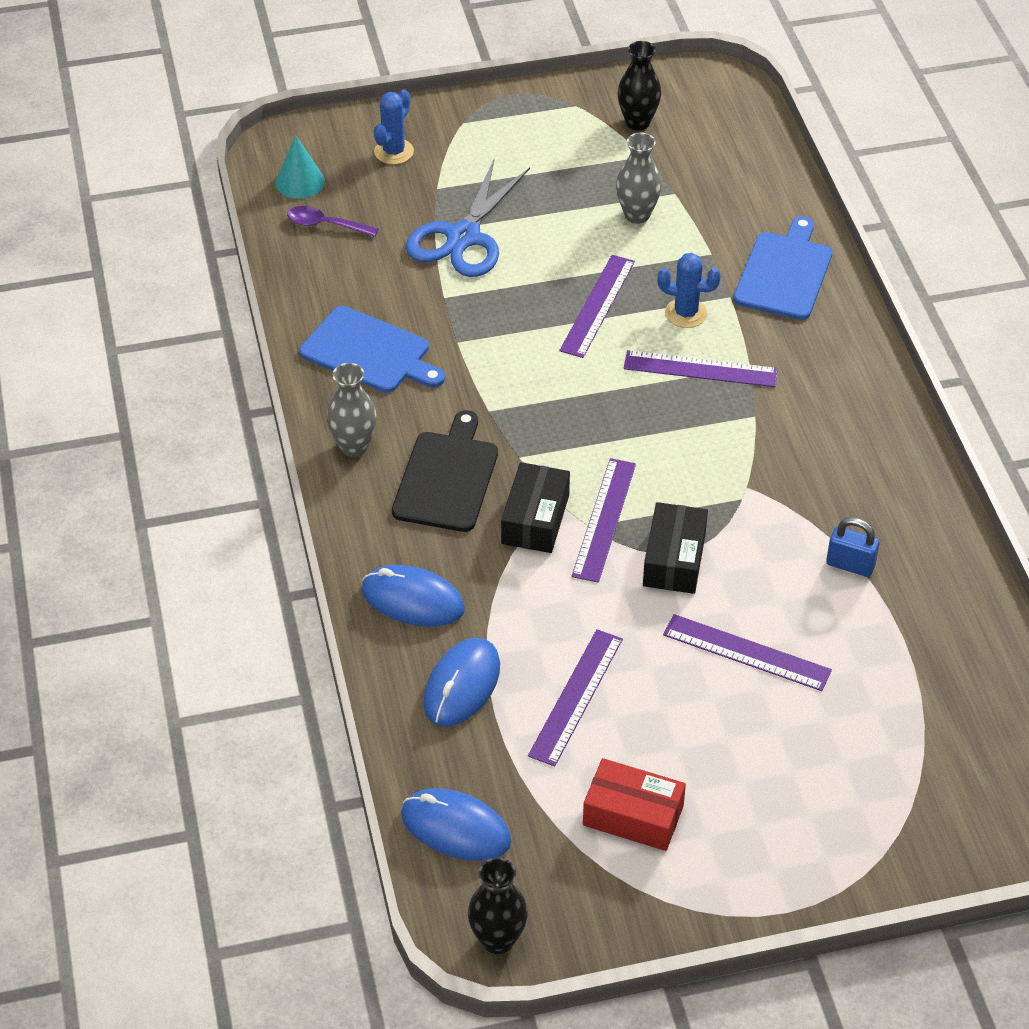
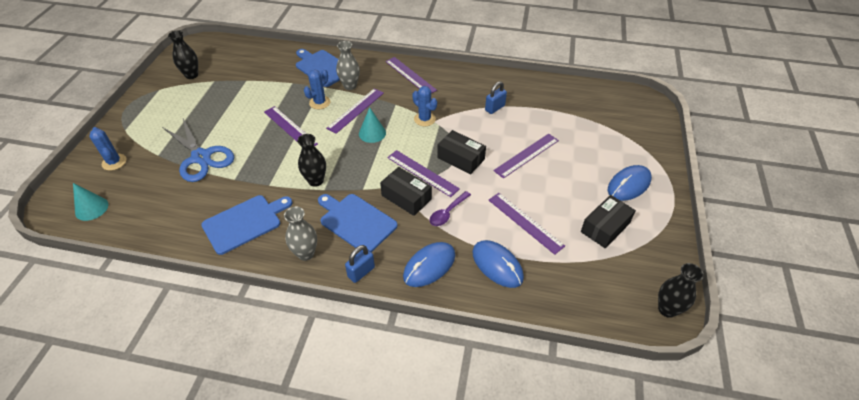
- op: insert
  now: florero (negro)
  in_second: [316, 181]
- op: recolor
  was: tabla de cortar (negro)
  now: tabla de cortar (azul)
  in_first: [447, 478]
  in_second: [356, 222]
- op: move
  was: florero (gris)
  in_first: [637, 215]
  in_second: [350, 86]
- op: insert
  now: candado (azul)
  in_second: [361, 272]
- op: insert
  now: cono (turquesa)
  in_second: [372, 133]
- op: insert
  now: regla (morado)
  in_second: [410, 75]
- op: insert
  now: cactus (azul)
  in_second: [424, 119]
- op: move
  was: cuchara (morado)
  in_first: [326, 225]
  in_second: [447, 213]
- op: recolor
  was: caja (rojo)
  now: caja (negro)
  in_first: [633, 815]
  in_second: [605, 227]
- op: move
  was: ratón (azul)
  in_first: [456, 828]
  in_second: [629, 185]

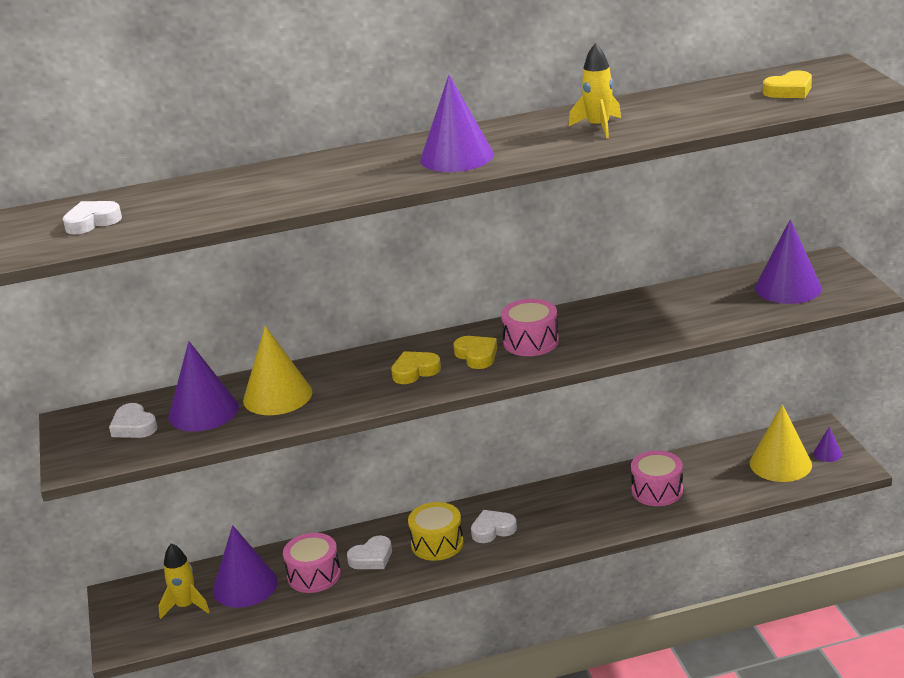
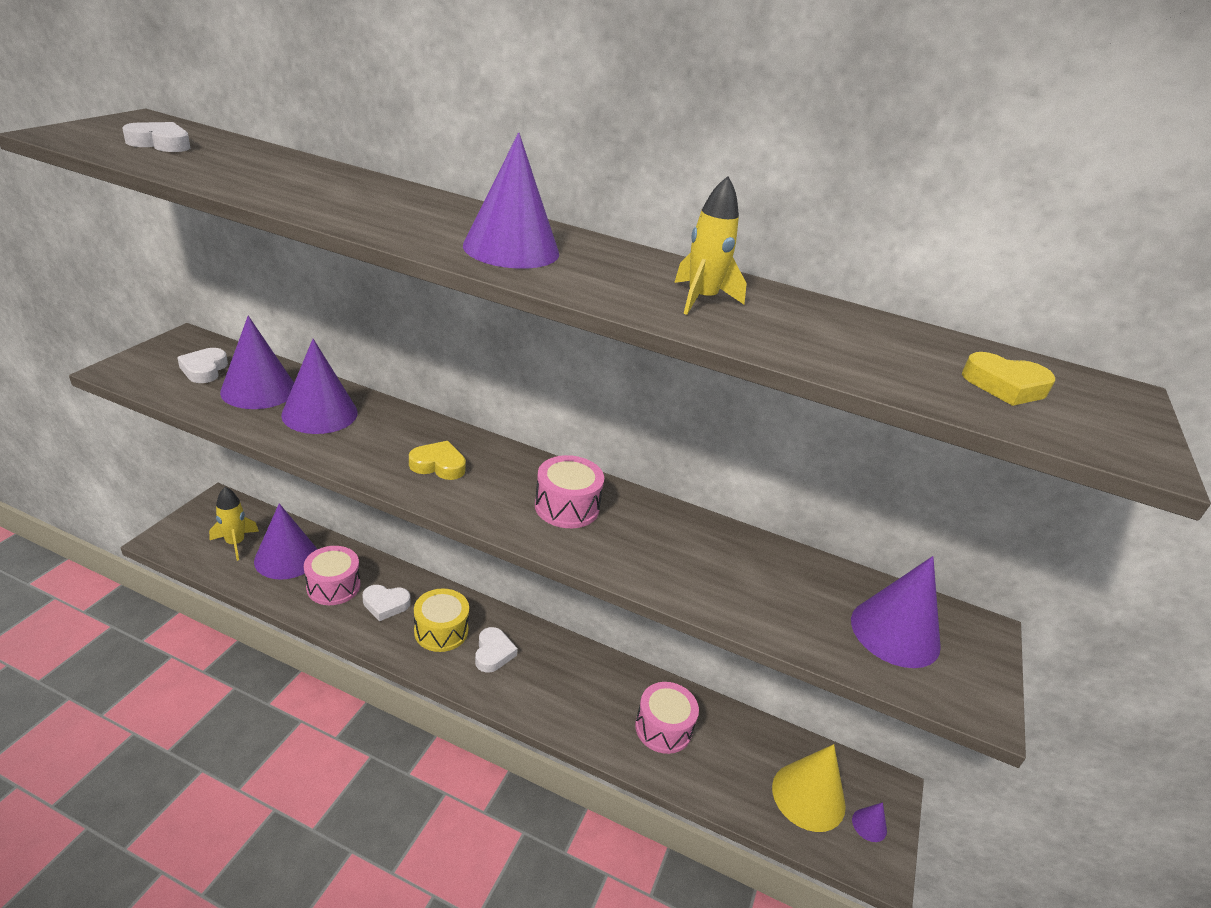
- op: recolor
  was: cono (amarillo)
  now: cono (morado)
  in_first: [277, 396]
  in_second: [320, 413]
- op: rotate
  was: corazón (blanco)
  in_first: [492, 530]
  in_second: [493, 653]
  clockwise: 75
- op: delete
  was: corazón (amarillo)
  in_first: [477, 356]

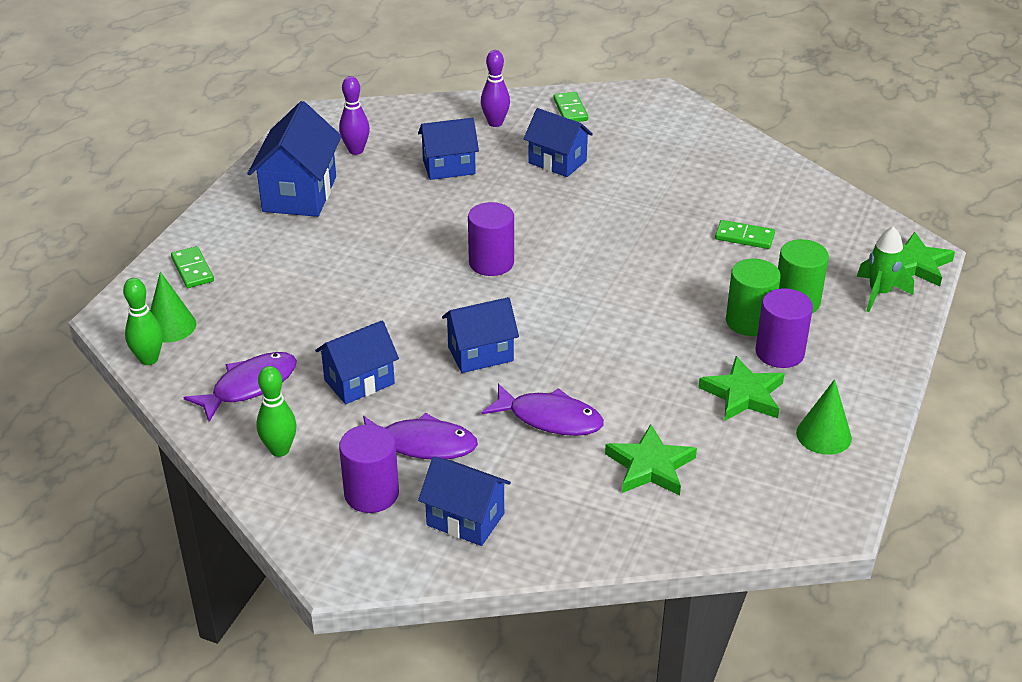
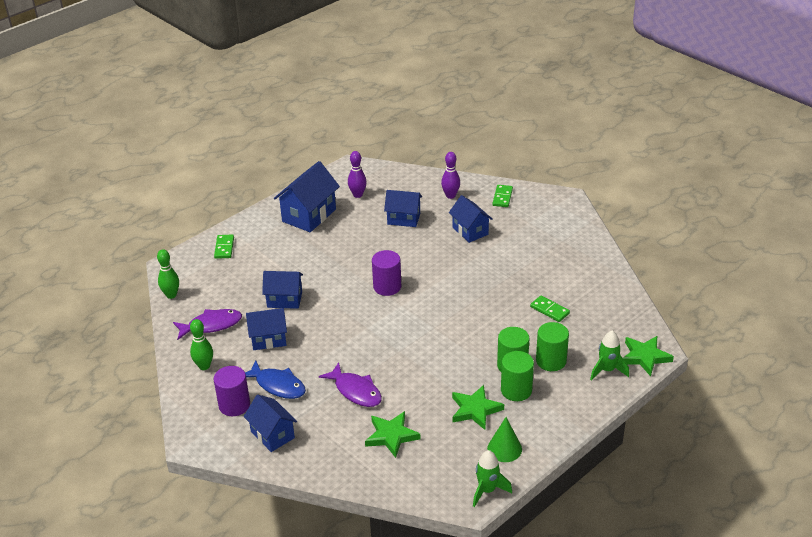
- op: recolor
  was: pez (morado)
  now: pez (azul)
  in_first: [422, 444]
  in_second: [278, 385]
- op: move
  was: casa (azul)
  in_first: [480, 354]
  in_second: [284, 299]
- op: insert
  now: cohete (verde)
  in_second: [487, 490]
- op: recolor
  was: cilindro (morado)
  now: cilindro (verde)
  in_first: [779, 352]
  in_second: [516, 390]
- op: delete
  was: cono (verde)
  in_first: [170, 326]

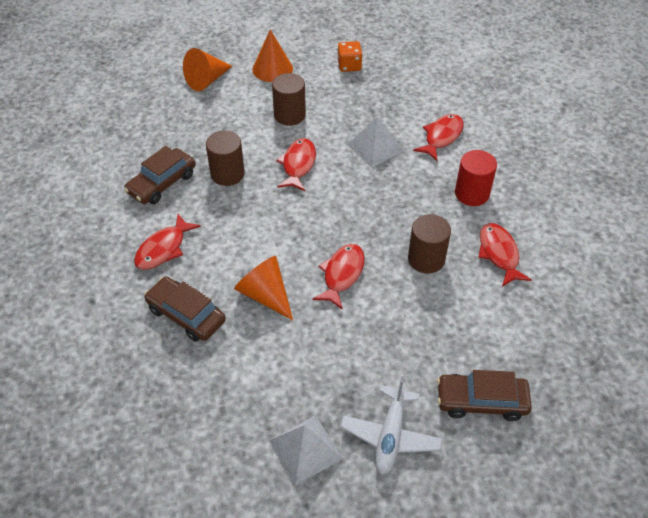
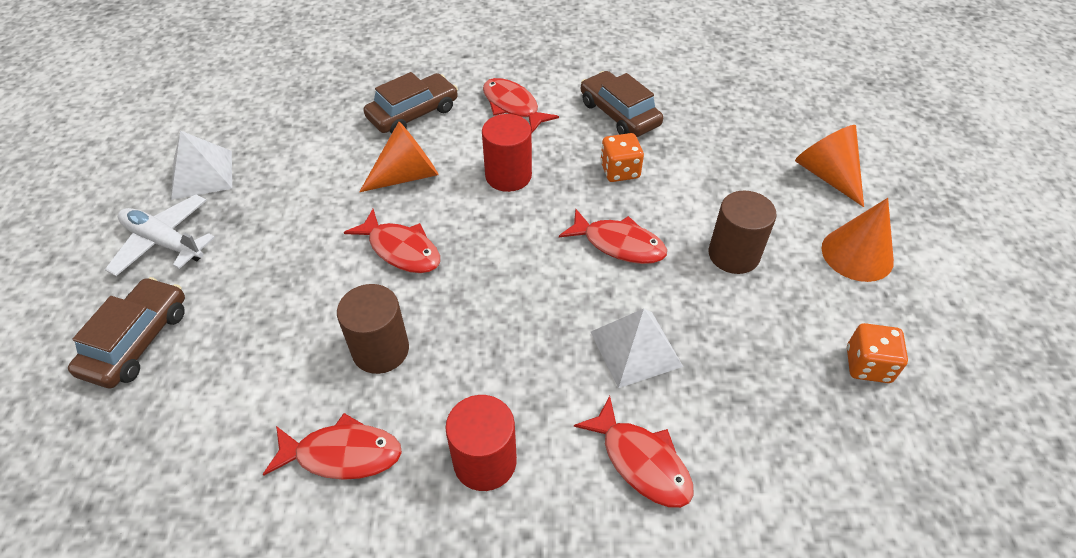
- op: insert
  now: cilindro (rojo)
  in_second: [508, 176]
- op: replace
  was: cilindro (marrón)
  now: dado (naranja)
  in_first: [227, 174]
  in_second: [620, 171]

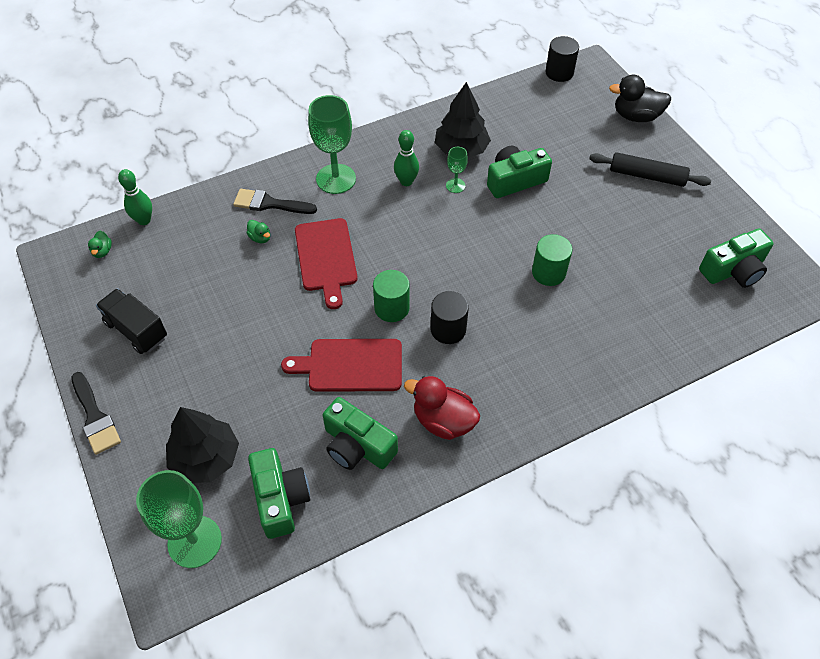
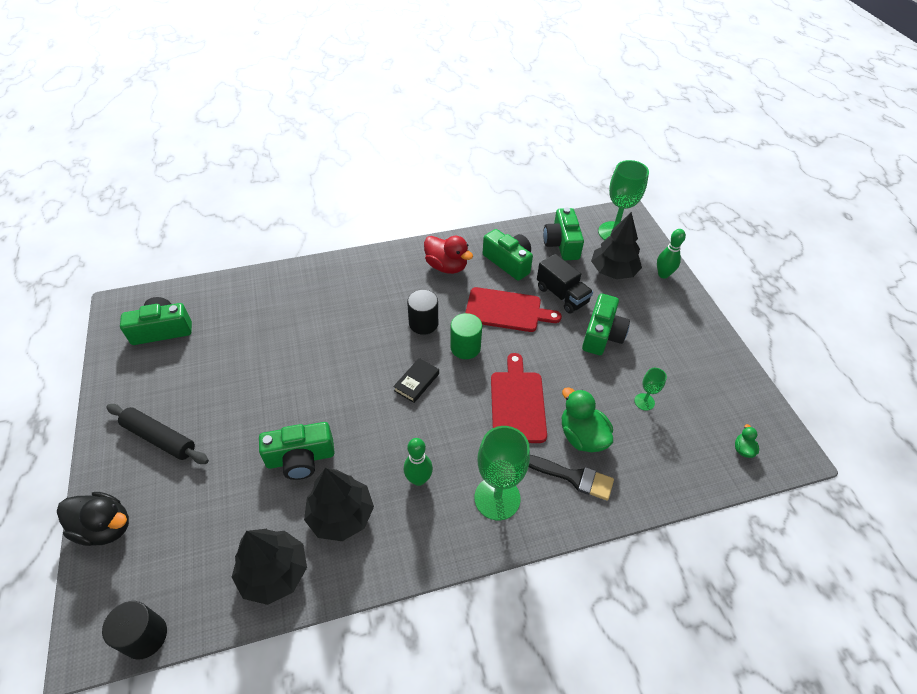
- op: insert
  now: árbol (negro)
  in_second: [274, 572]
- op: insert
  now: libro (negro)
  in_second: [416, 382]
- op: move
  was: camión (negro)
  in_first: [136, 330]
  in_second: [562, 295]
- op: resize
  was: pato (verde)
  in_first: [260, 238]
  in_second: [582, 436]
  ratio: 2.08
- op: insert
  now: cámara (verde)
  in_second: [602, 335]
- op: move
  was: copa (verde)
  in_first: [455, 185]
  in_second: [644, 402]
- op: move
  was: bolo (verde)
  in_first: [144, 220]
  in_second: [663, 274]
- op: delete
  was: pincel (negro)
  in_first: [95, 417]
- op: delete
  was: cilindro (verde)
  in_first: [548, 272]

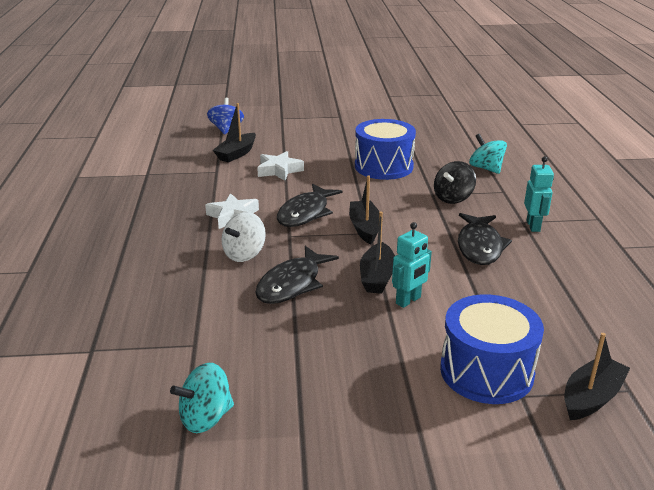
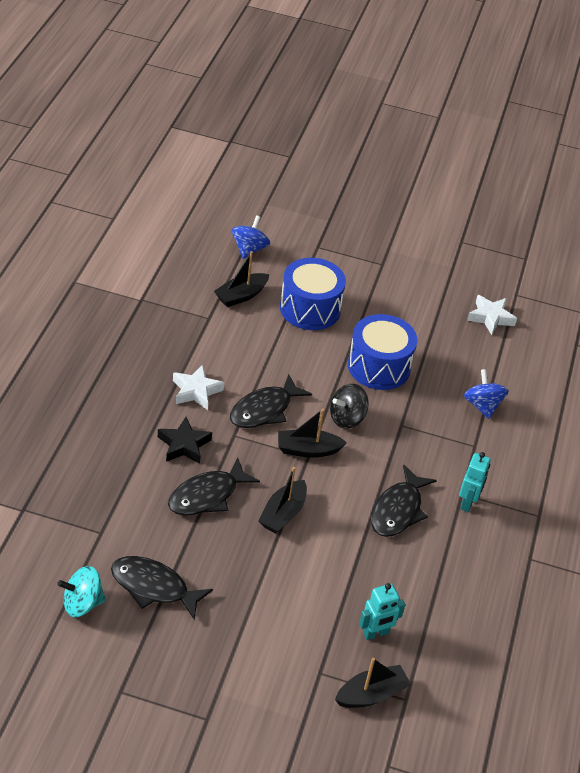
- op: insert
  now: pez (negro)
  in_second: [154, 587]
- op: replace
  was: peonza (blanco)
  now: estrella (negro)
  in_first: [244, 254]
  in_second: [184, 445]
- op: rotate
  was: barco (negro)
  in_first: [365, 228]
  in_second: [307, 450]
  clockwise: -105
- op: move
  was: tambor (azul)
  in_first: [486, 371]
  in_second: [310, 308]
- op: move
  was: peonza (negro)
  in_first: [453, 198]
  in_second: [347, 418]
- op: move
  was: robot (turquesa)
  in_first: [408, 300]
  in_second: [376, 633]
- op: recolor
  was: peonza (turquesa)
  now: peonza (azul)
  in_first: [486, 168]
  in_second: [482, 405]
- op: move
  was: estrella (blanco)
  in_first: [279, 170]
  in_second: [490, 317]

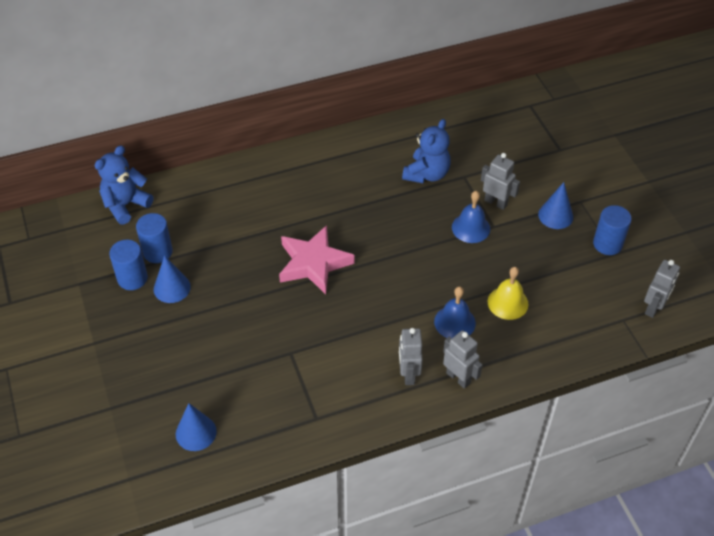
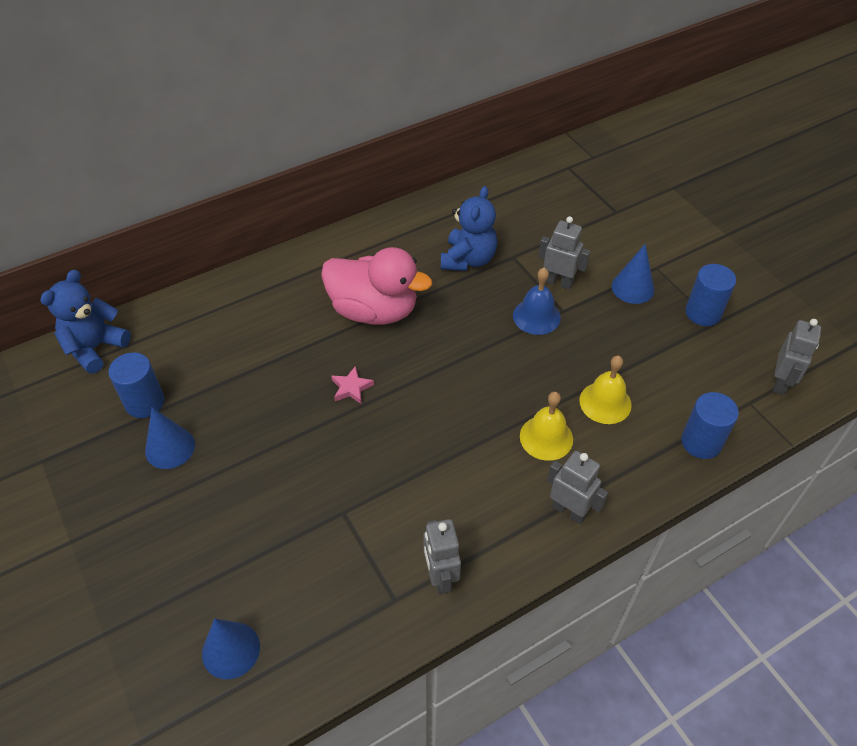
- op: insert
  now: pato (rosa)
  in_second: [374, 310]
- op: resize
  was: estrella (rosa)
  in_first: [314, 263]
  in_second: [351, 388]
  ratio: 0.43
- op: move
  was: robot (gris)
  in_first: [408, 374]
  in_second: [440, 577]
- op: recolor
  was: campana (azul)
  now: campana (amarillo)
  in_first: [454, 322]
  in_second: [546, 437]
- op: move
  was: cilindro (azul)
  in_first: [132, 278]
  in_second: [701, 442]

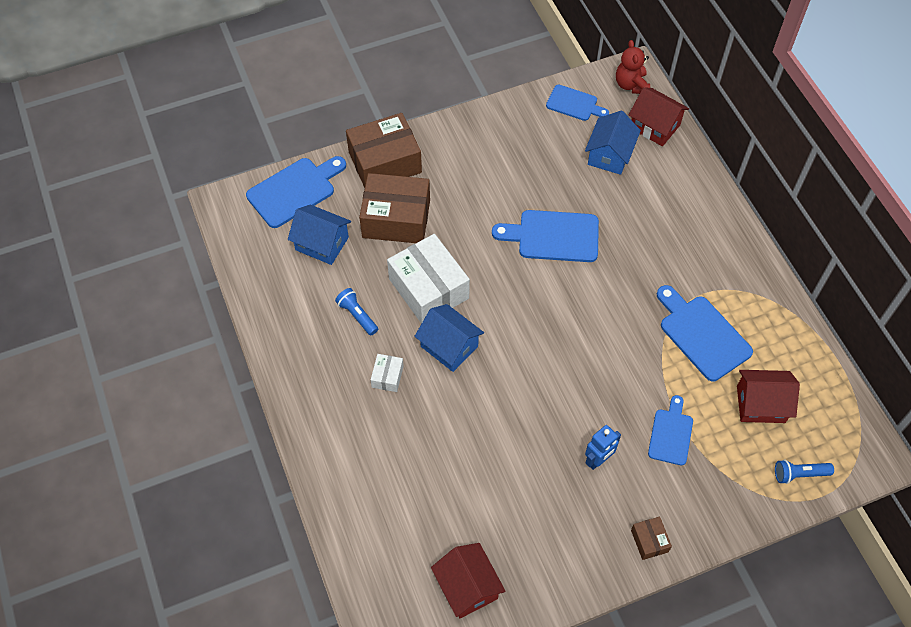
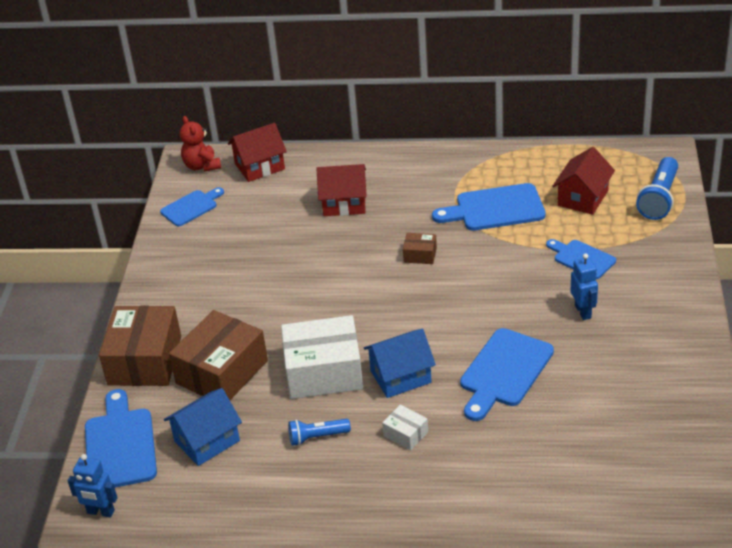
- op: insert
  now: robot (azul)
  in_second: [100, 512]
- op: rotate
  was: osito (rojo)
  in_first: [631, 85]
  in_second: [202, 166]
  clockwise: 45
- op: move
  was: casa (rojo)
  in_first: [467, 587]
  in_second: [344, 203]
- op: move
  was: caja (marrón)
  in_first: [649, 541]
  in_second: [420, 255]
- op: move
  was: tabla de cortar (azul)
  in_first: [553, 236]
  in_second: [504, 371]
- op: resize
  was: lámpara de mano (azul)
  in_first: [799, 474]
  in_second: [659, 199]
  ratio: 1.62
- op: delete
  was: casa (azul)
  in_first: [610, 155]

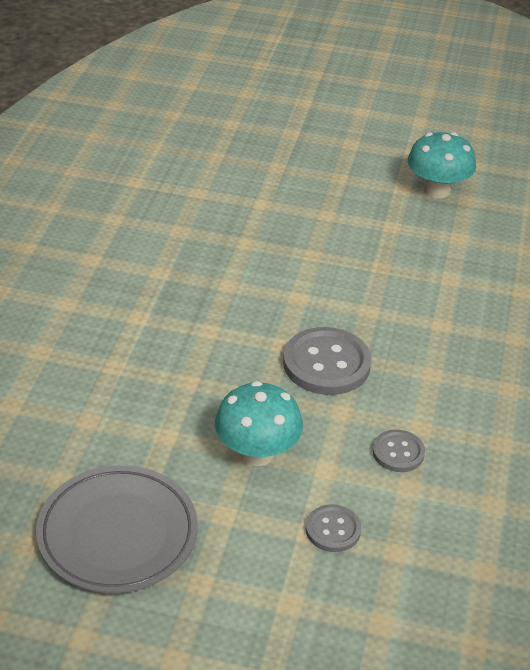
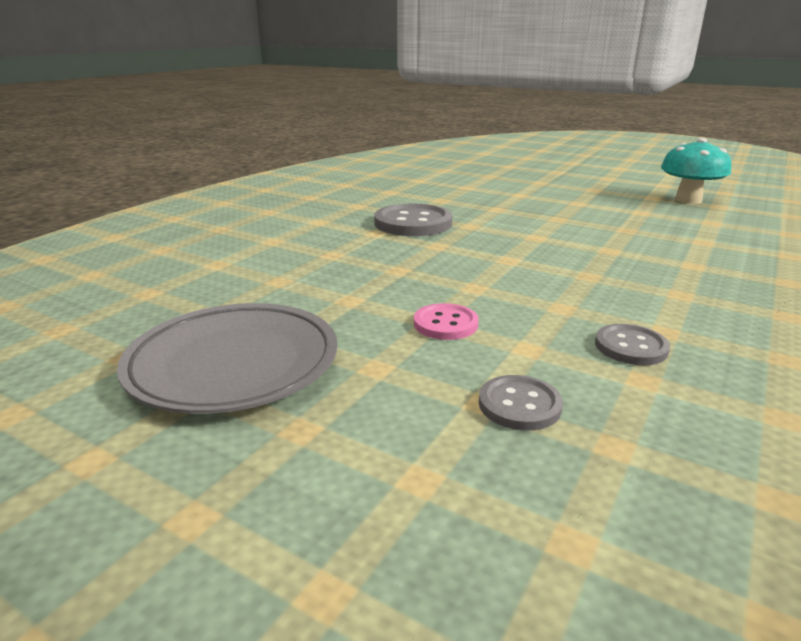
- op: move
  was: botón (gris)
  in_first: [326, 364]
  in_second: [413, 223]
- op: replace
  was: seta (turquesa)
  now: botón (rosa)
  in_first: [257, 453]
  in_second: [445, 324]

